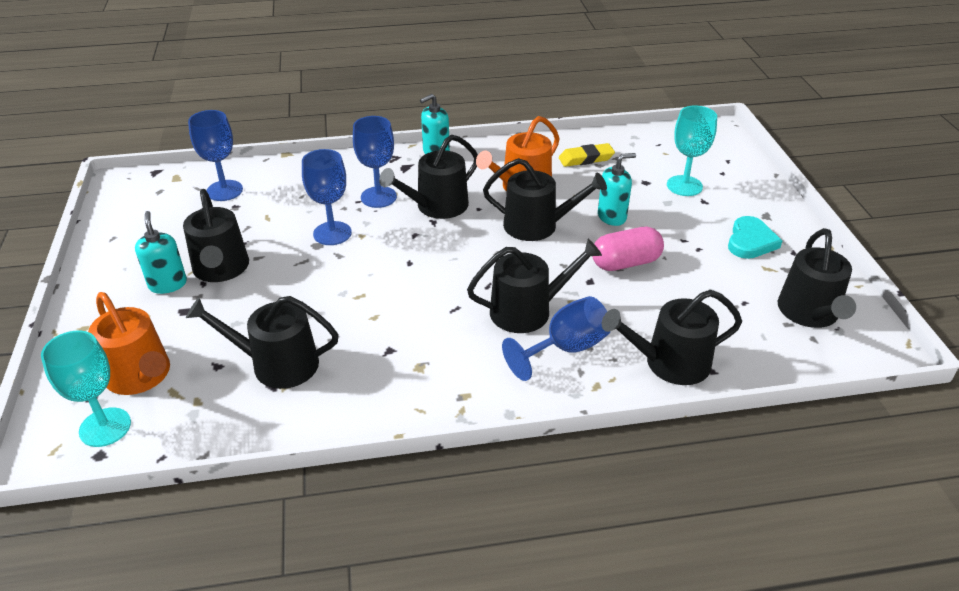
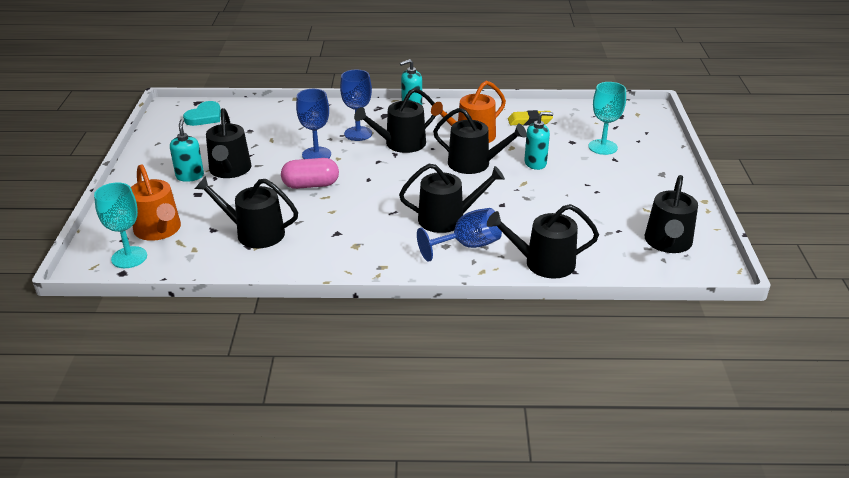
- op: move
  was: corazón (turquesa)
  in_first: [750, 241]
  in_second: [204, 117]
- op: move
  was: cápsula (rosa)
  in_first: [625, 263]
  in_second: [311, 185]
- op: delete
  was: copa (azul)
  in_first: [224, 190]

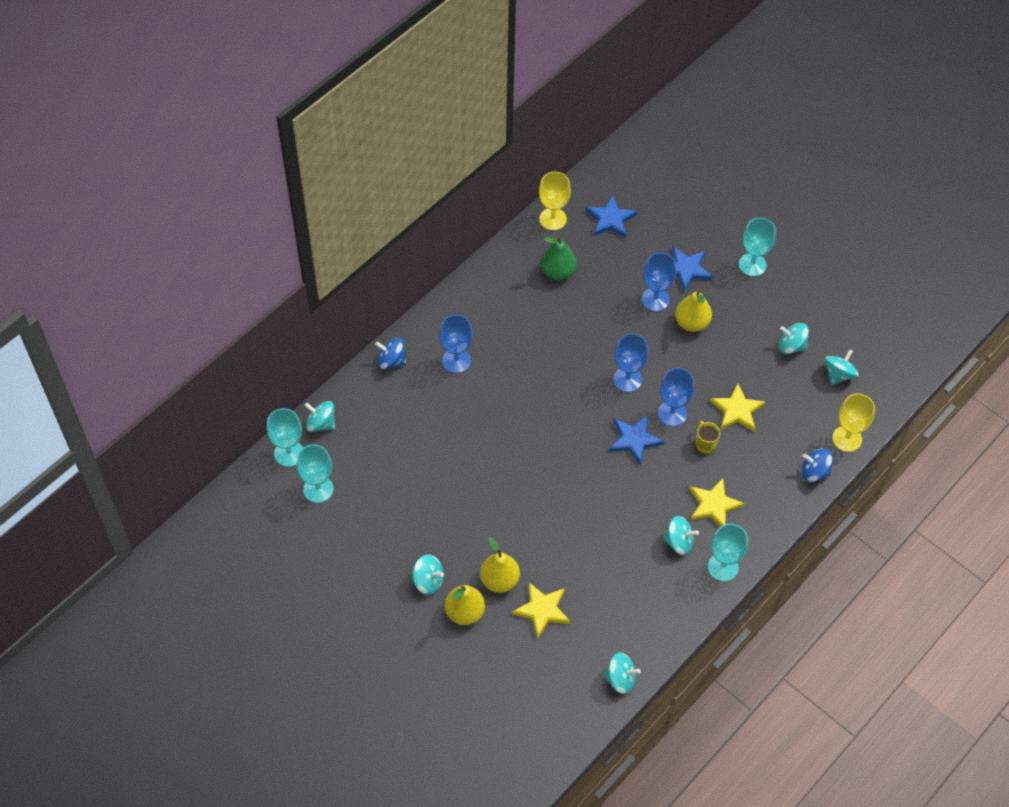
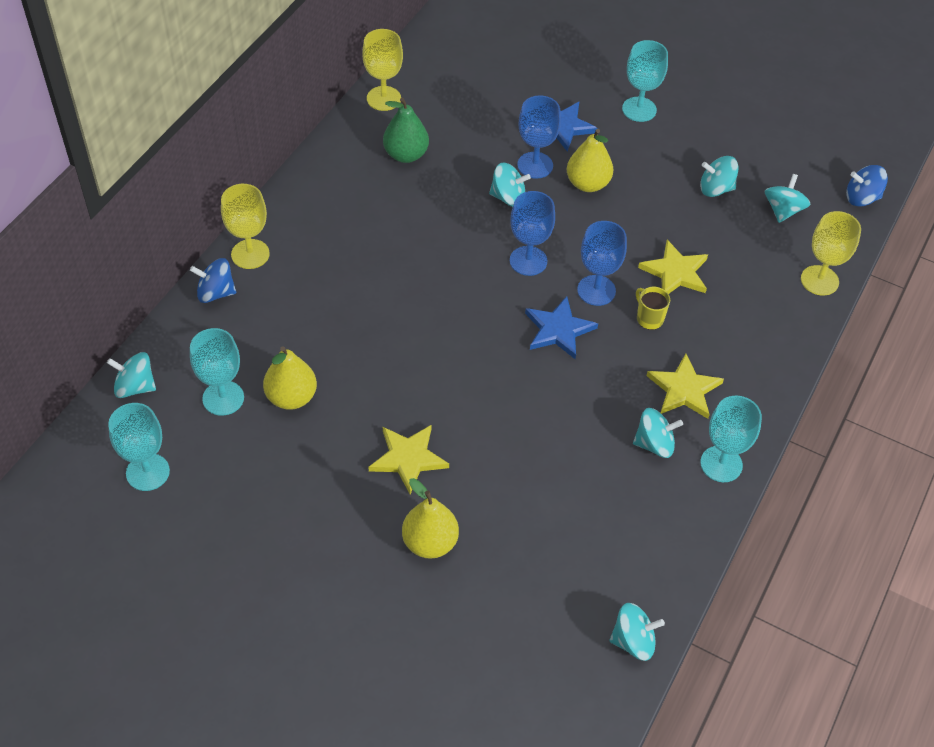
- op: move
  was: copa (turquesa)
  in_first: [289, 453]
  in_second: [223, 398]
- op: insert
  now: copa (amarillo)
  in_second: [250, 254]
- op: move
  was: pera (amarillo)
  in_first: [465, 612]
  in_second: [291, 397]
- op: move
  was: estrella (amarillo)
  in_first: [542, 610]
  in_second: [408, 458]
- op: move
  was: peonza (turquesa)
  in_first: [428, 581]
  in_second: [508, 197]
- op: move
  was: peonza (azul)
  in_first: [814, 472]
  in_second: [861, 198]
- op: delete
  was: copa (azul)
  in_first: [456, 361]
- op: delete
  was: estrella (azul)
  in_first: [610, 219]

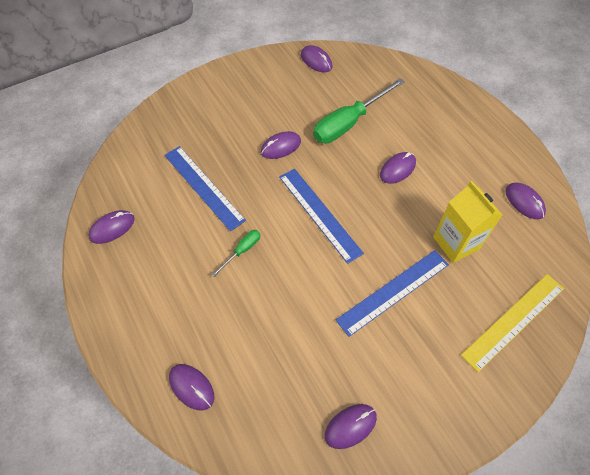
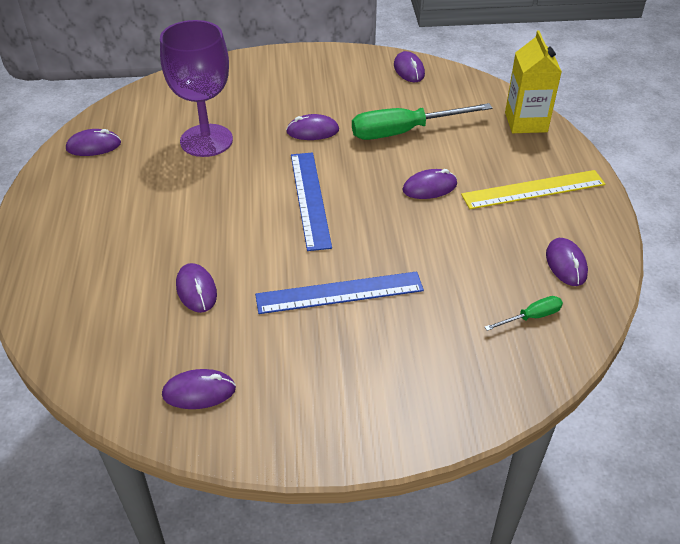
- op: replace
  was: regla (azul)
  now: copa (morado)
  in_first: [203, 187]
  in_second: [206, 140]
- op: move
  was: ratón (morado)
  in_first: [191, 387]
  in_second: [196, 290]
- op: move
  was: regla (amarillo)
  in_first: [513, 320]
  in_second: [533, 189]
- op: move
  was: destornillador (verde)
  in_first: [242, 250]
  in_second: [531, 317]
- op: move
  was: cartón de leche (amarillo)
  in_first: [456, 243]
  in_second: [526, 122]

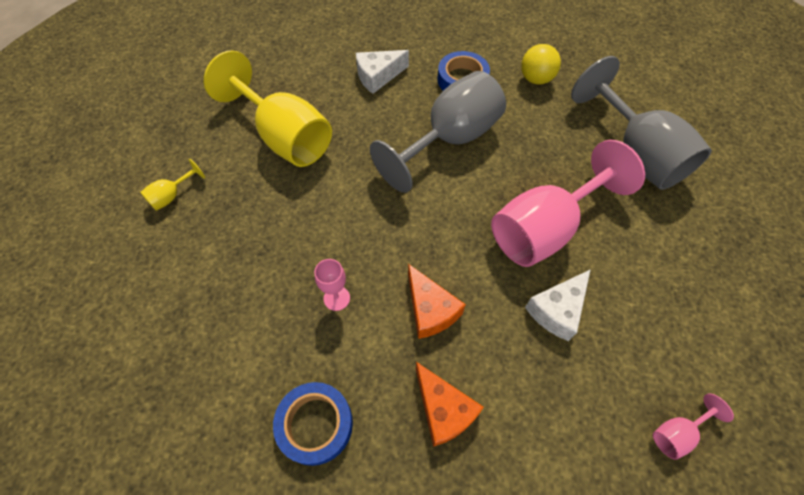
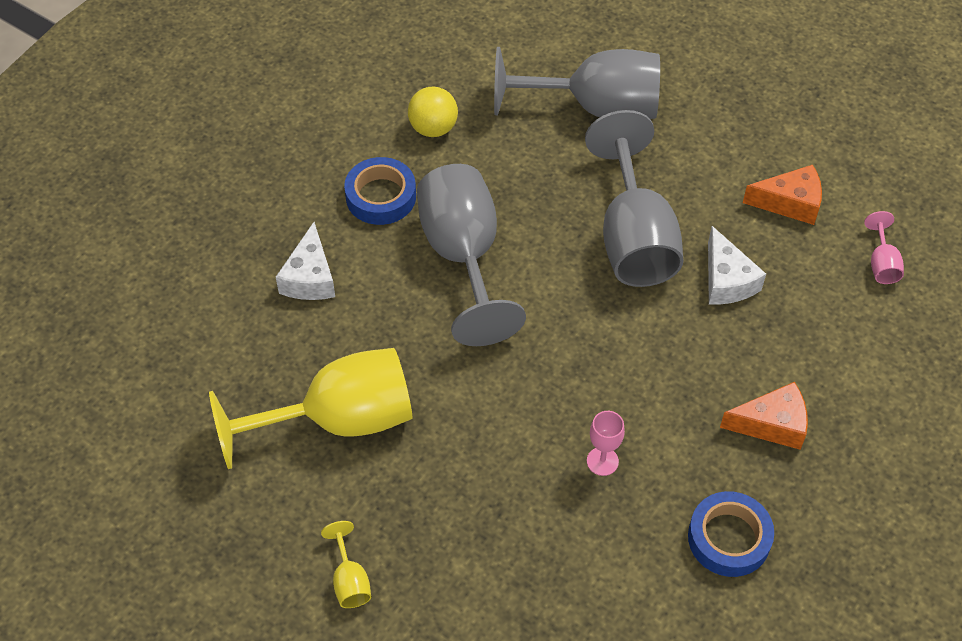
- op: recolor
  was: copa (rosa)
  now: copa (gris)
  in_first: [544, 229]
  in_second: [634, 238]
- op: move
  was: queso (naranja)
  in_first: [430, 310]
  in_second: [790, 203]

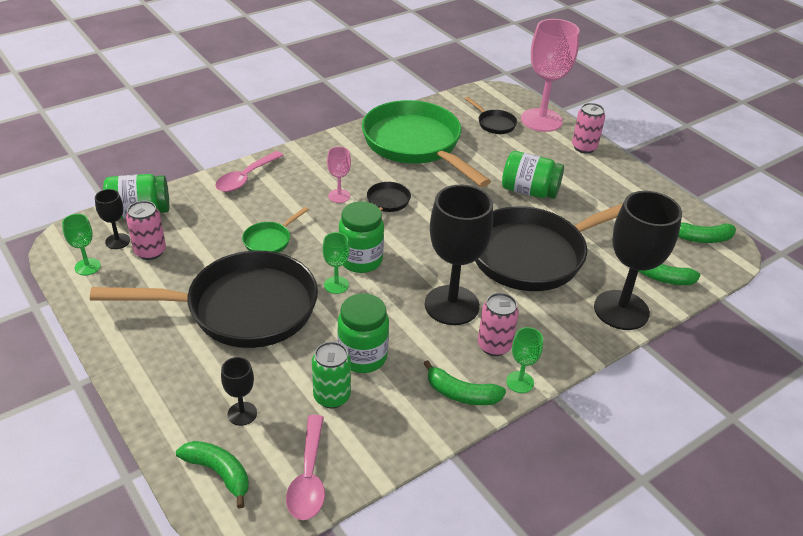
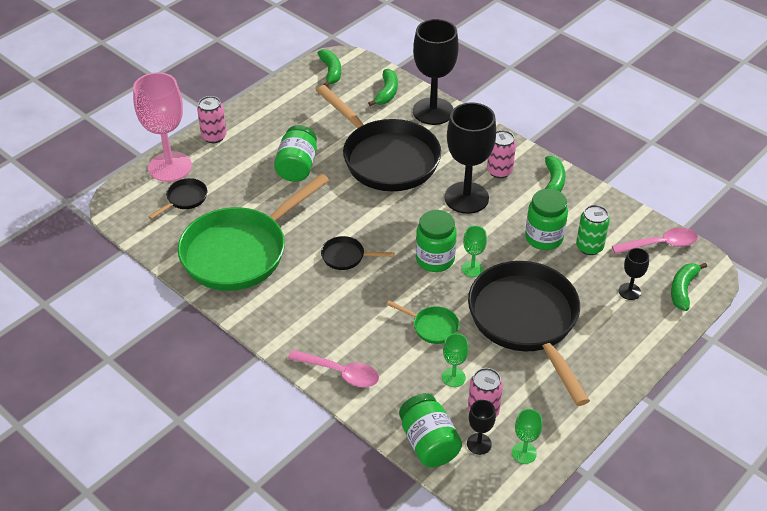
- op: move
  was: copa (verde)
  in_first: [520, 382]
  in_second: [453, 377]
- op: delete
  was: copa (rosa)
  in_first: [339, 196]

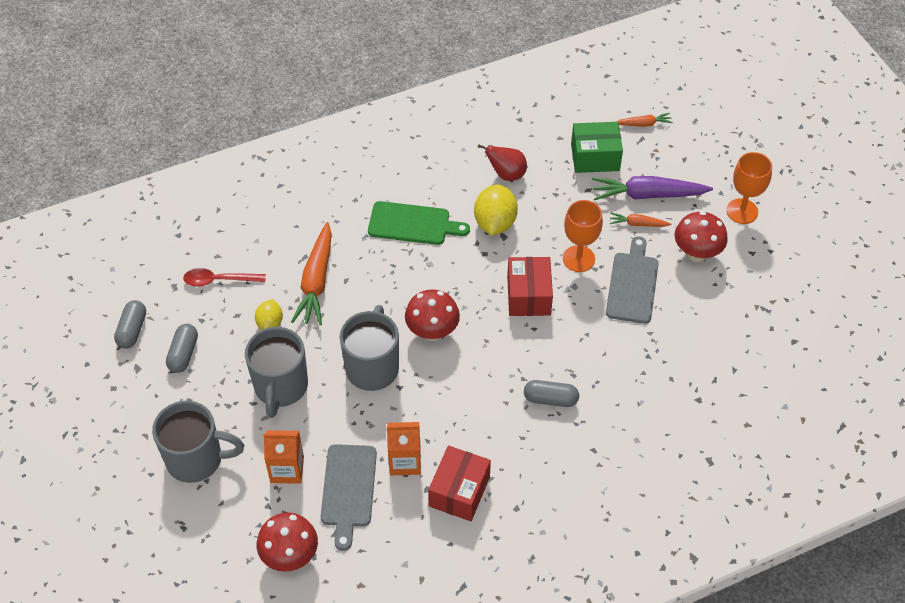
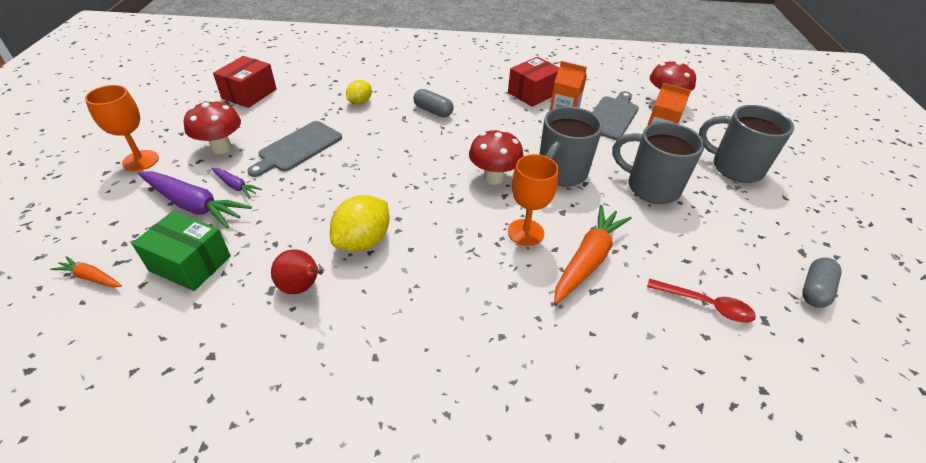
- op: recolor
  was: zanahoria (naranja)
  now: zanahoria (morado)
  in_first: [638, 224]
  in_second: [235, 186]
- op: move
  was: caja (rojo)
  in_first: [528, 296]
  in_second: [249, 94]
- op: move
  was: limón (amarillo)
  in_first: [270, 323]
  in_second: [360, 102]
- op: move
  was: copa (naranja)
  in_first: [578, 259]
  in_second: [525, 232]
- op: rotate
  was: taza (gris)
  in_first: [280, 387]
  in_second: [651, 187]
  clockwise: -90
- op: delete
  was: cápsula (gris)
  in_first: [183, 354]
- op: delete
  was: tabla de cortar (verde)
  in_first: [413, 224]

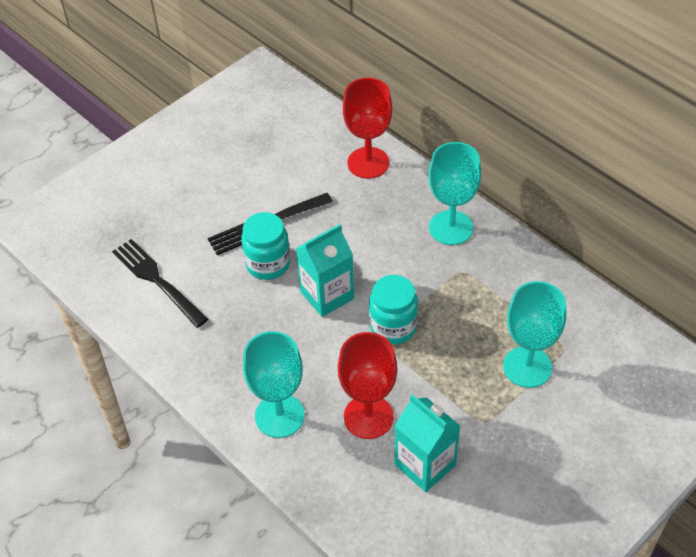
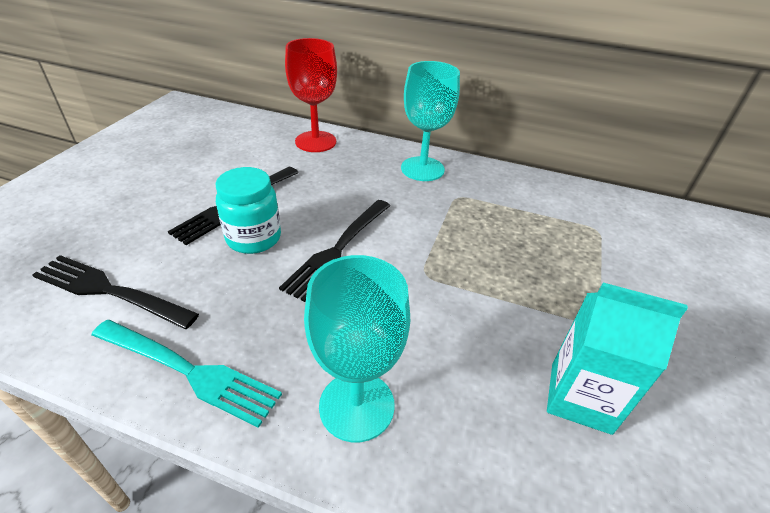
- op: insert
  now: tenedor (turquesa)
  in_second: [188, 371]
- op: replace
  was: cartón de leche (turquesa)
  now: tenedor (negro)
  in_first: [327, 295]
  in_second: [338, 249]
- op: delete
  was: copa (rojo)
  in_first: [368, 417]
- op: delete
  was: tarro (turquesa)
  in_first: [393, 327]
- op: delete
  was: copa (turquesa)
  in_first: [527, 367]

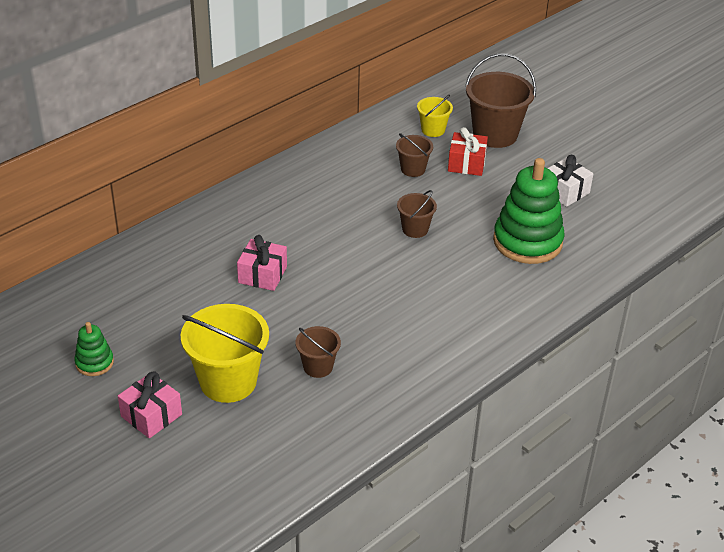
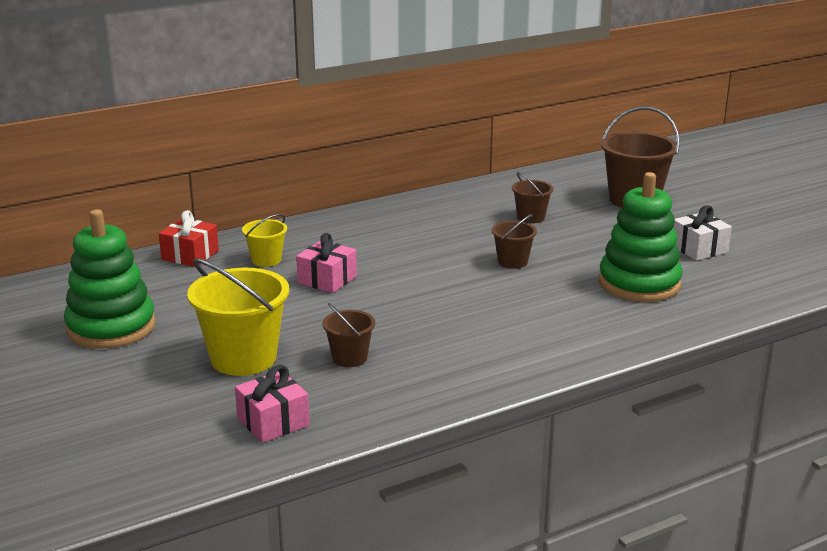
- op: resize
  was: juguete apilable (verde)
  in_first: [94, 363]
  in_second: [111, 327]
  ratio: 2.07
- op: move
  was: regalo (rojo)
  in_first: [466, 163]
  in_second: [190, 255]
- op: move
  was: regalo (rosa)
  in_first: [151, 415]
  in_second: [273, 422]
- op: move
  was: balde (amarillo)
  in_first: [433, 130]
  in_second: [266, 260]

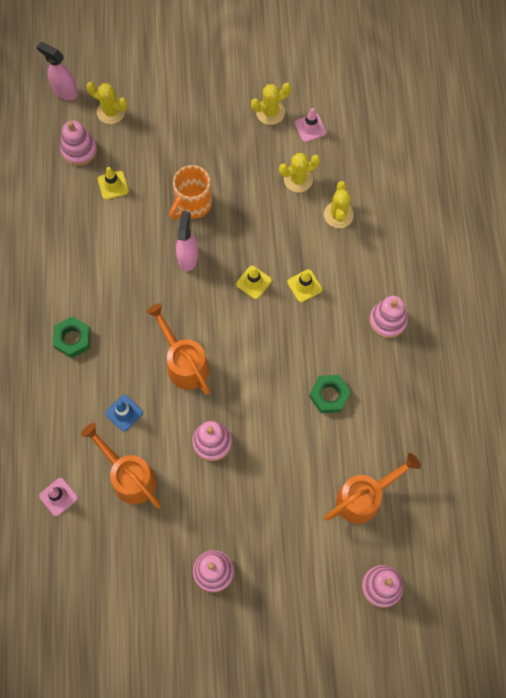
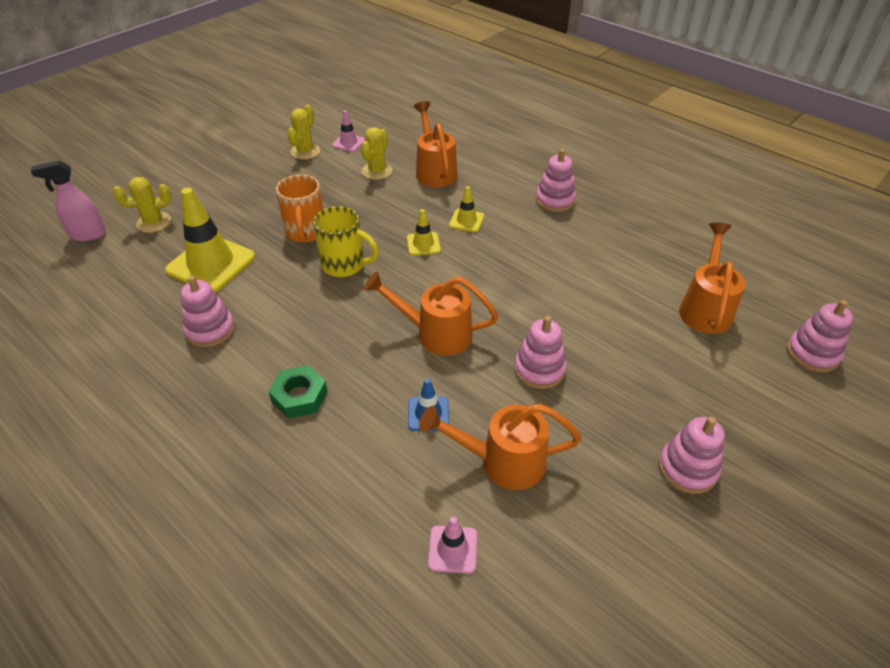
- op: resize
  was: cono de tráfico (amarillo)
  in_first: [113, 185]
  in_second: [211, 264]
  ratio: 2.05
- op: move
  was: juguete apilable (rosa)
  in_first: [79, 150]
  in_second: [210, 330]
- op: replace
  was: pulverizador (rosa)
  now: taza (amarillo)
  in_first: [188, 257]
  in_second: [344, 265]
- op: replace
  was: cactus (amarillo)
  now: regadera (naranja)
  in_first: [338, 215]
  in_second: [434, 171]
- op: delete
  was: tuerca (verde)
  in_first: [329, 395]

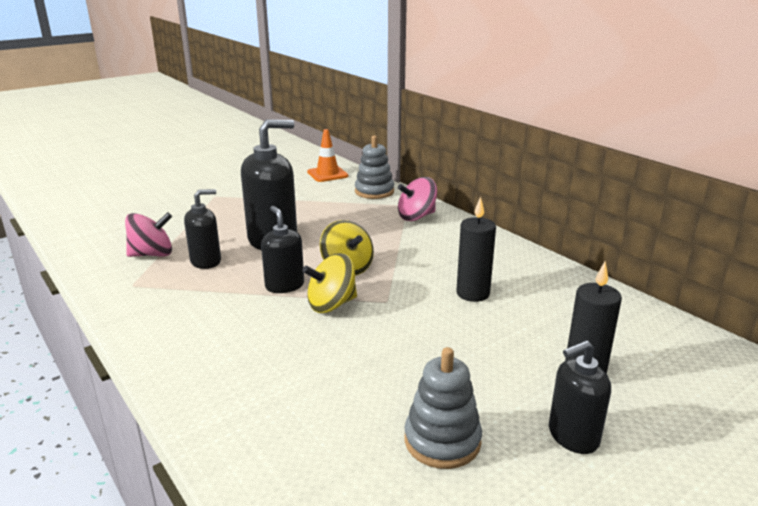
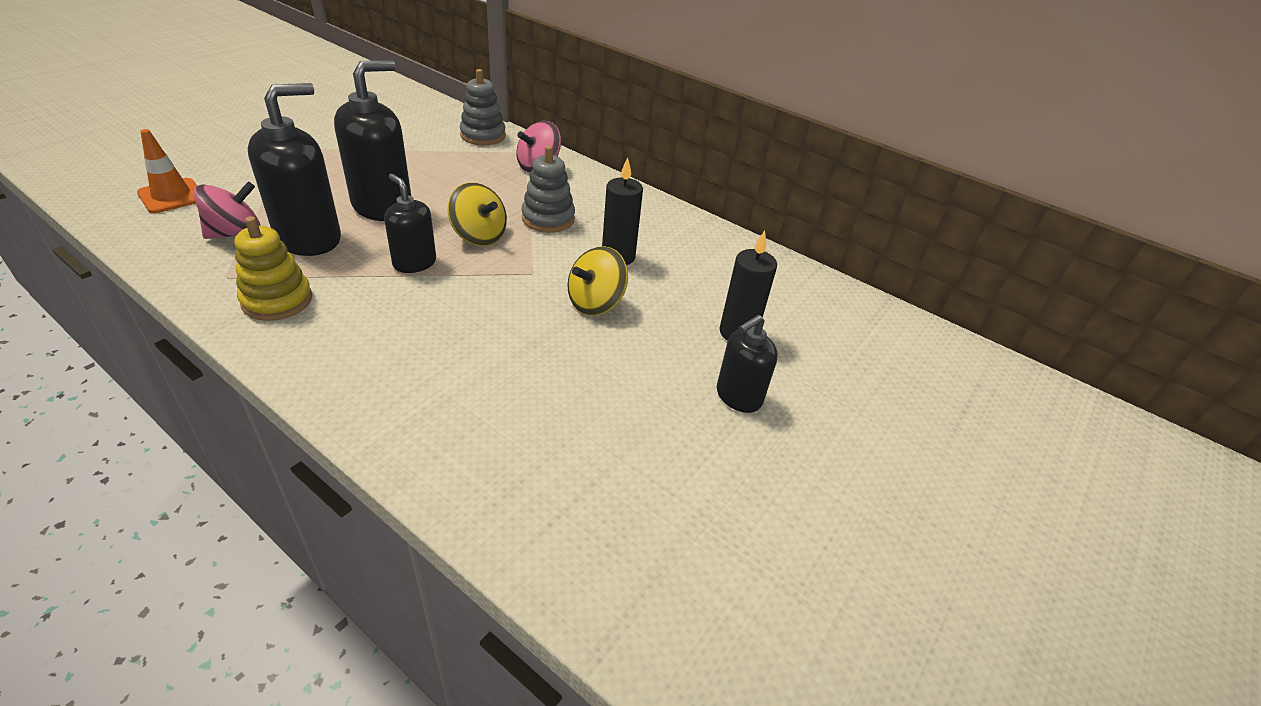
- op: move
  was: cono de tráfico (naranja)
  in_first: [327, 174]
  in_second: [172, 196]
- op: insert
  now: juguete apilable (amarillo)
  in_second: [277, 300]
- op: resize
  was: dispensador de jabón (negro)
  in_first: [206, 261]
  in_second: [309, 238]
  ratio: 1.71
- op: move
  was: juguete apilable (gris)
  in_first: [442, 441]
  in_second: [548, 219]
- op: move
  was: peonza (amarillo)
  in_first: [331, 304]
  in_second: [595, 303]

